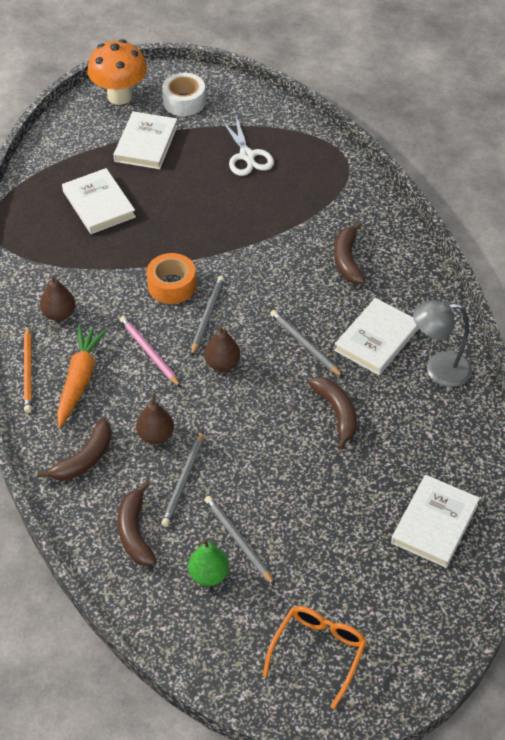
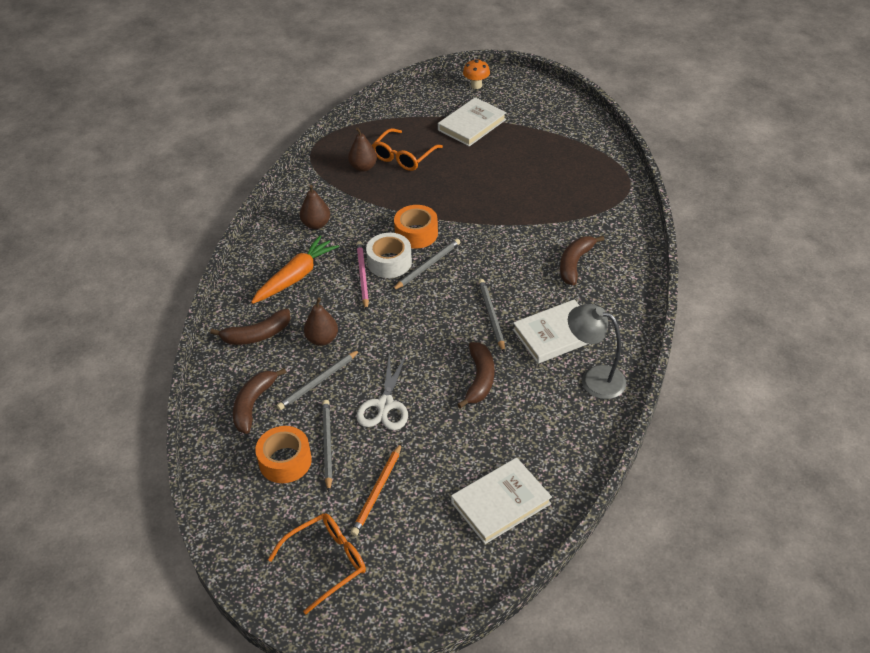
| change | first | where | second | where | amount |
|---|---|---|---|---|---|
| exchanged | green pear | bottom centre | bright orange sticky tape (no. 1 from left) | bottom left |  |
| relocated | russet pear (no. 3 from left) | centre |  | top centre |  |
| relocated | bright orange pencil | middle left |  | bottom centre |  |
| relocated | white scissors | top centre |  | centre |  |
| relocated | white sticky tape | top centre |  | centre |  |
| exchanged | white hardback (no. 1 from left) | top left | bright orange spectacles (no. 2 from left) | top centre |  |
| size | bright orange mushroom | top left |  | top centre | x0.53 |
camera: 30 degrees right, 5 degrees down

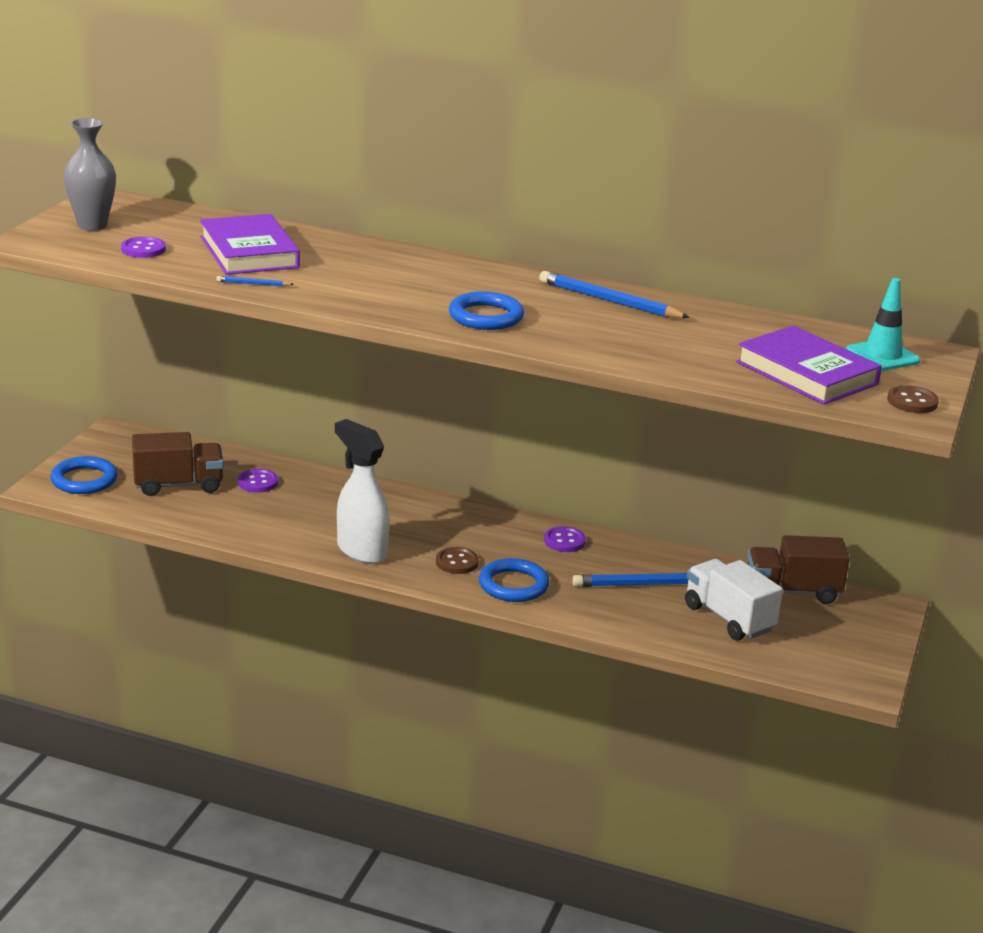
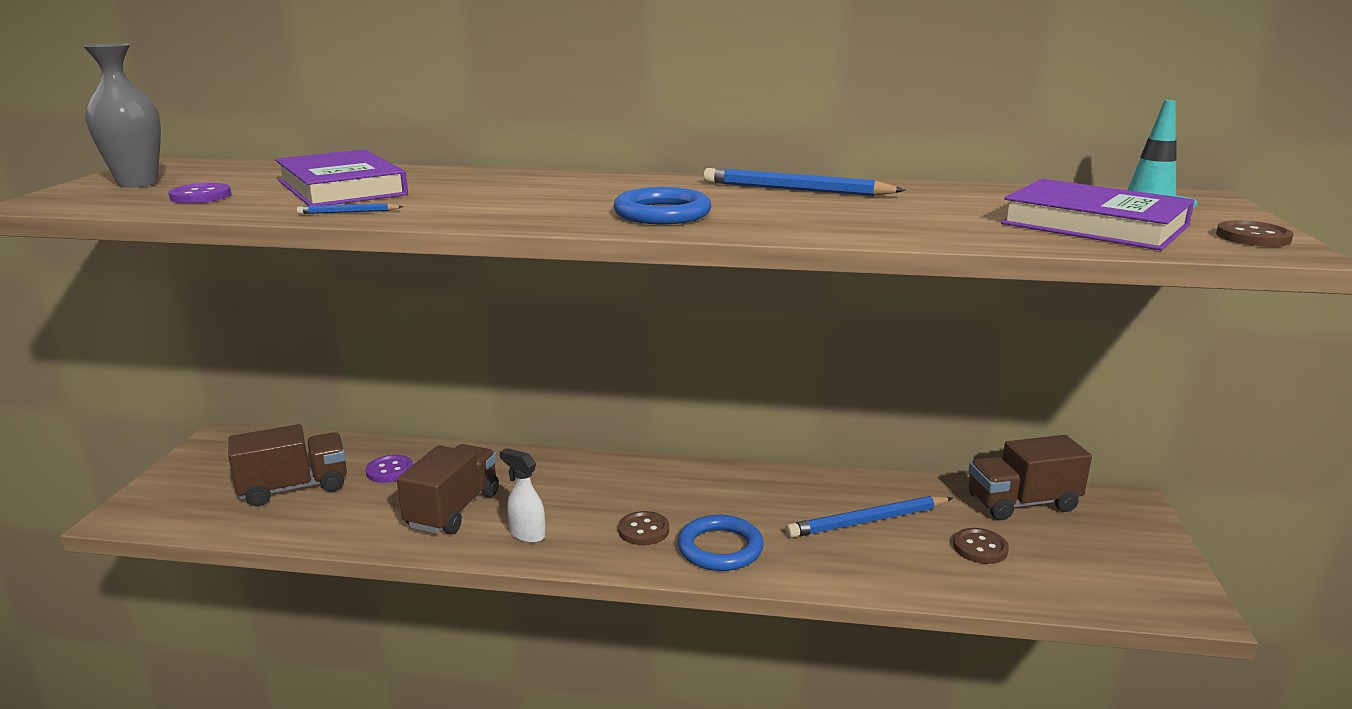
| change | first | where | second | where | amount |
|---|---|---|---|---|---|
| appeared |  |  | russet lorry (no. 2 from left) | bottom left |  |
| size | white sprayer | centre |  | bottom centre | x0.56 |
| exchanged | white lorry | middle right | russet shirt button (no. 2 from left) | bottom right |  |
| missing | blue hoop (no. 1 from left) | middle left |  |  |  |
| missing | purple shirt button (no. 3 from left) | centre |  |  |  |
camera: 10 degrees left, 5 degrees down

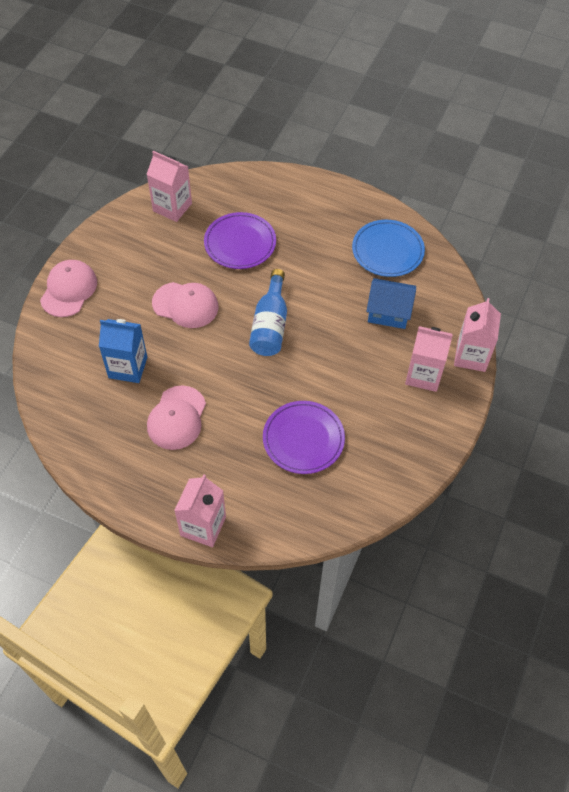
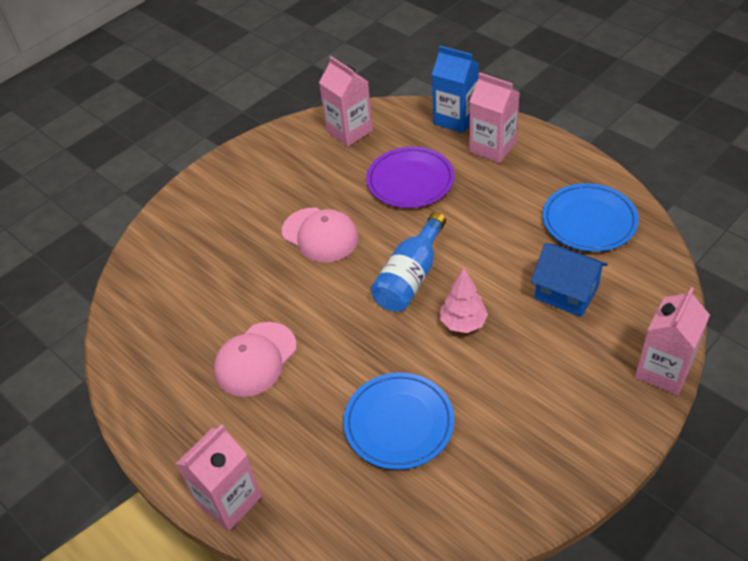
| change | first | where | second | where | amount |
|---|---|---|---|---|---|
| colour | purple flat dish (no. 2 from left) | centre | blue flat dish (no. 1 from left) | bottom centre |  |
| relocated | blue milk carton | middle left |  | top centre |  |
| appeared |  |  | rosy tree | centre |  |
| relocated | rosy milk carton (no. 3 from left) | middle right |  | top centre |  |
| missing | rosy peaked cap (no. 1 from left) | middle left |  |  |  |
camera: 25 degrees right, 10 degrees down

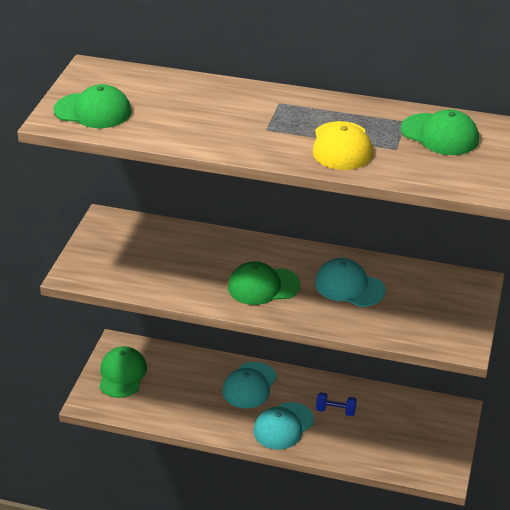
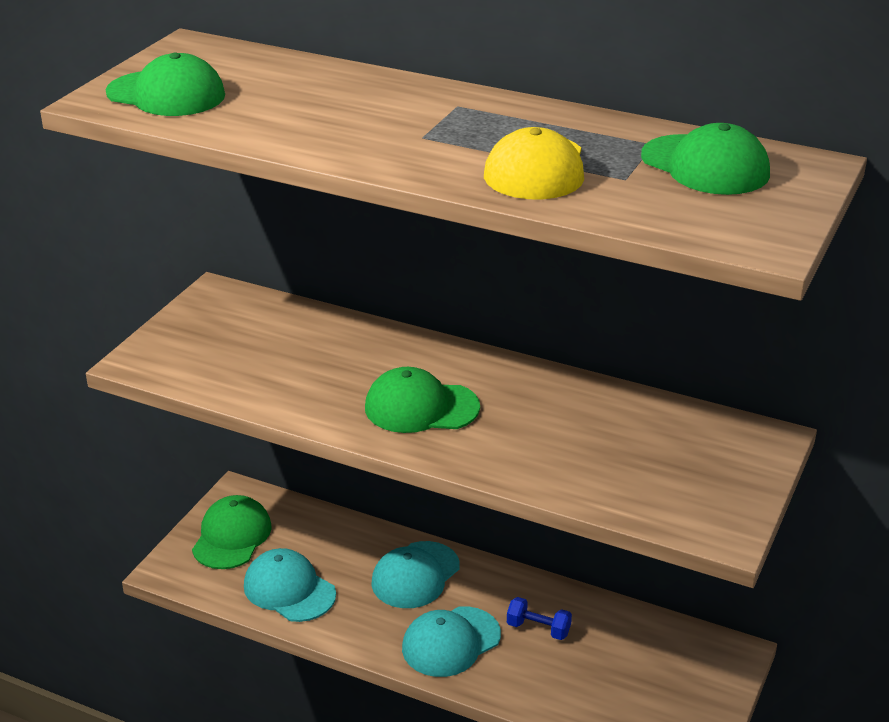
| change | first | where | second | where | amount |
|---|---|---|---|---|---|
| relocated | turquoise peaked cap (no. 3 from left in the first image) | middle right | turquoise peaked cap (no. 1 from left) | bottom left |  |
camera: 10 degrees right, 5 degrees down

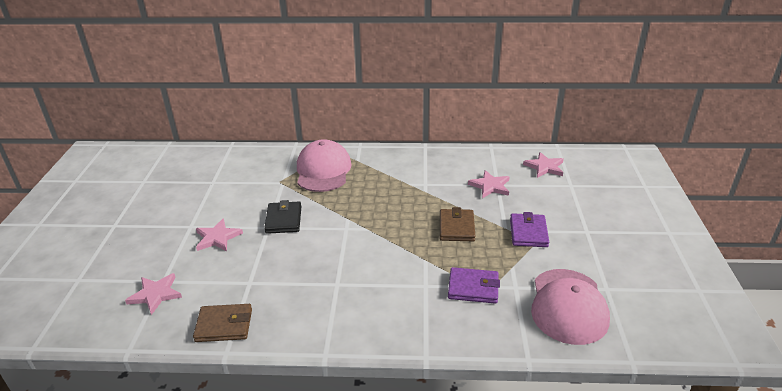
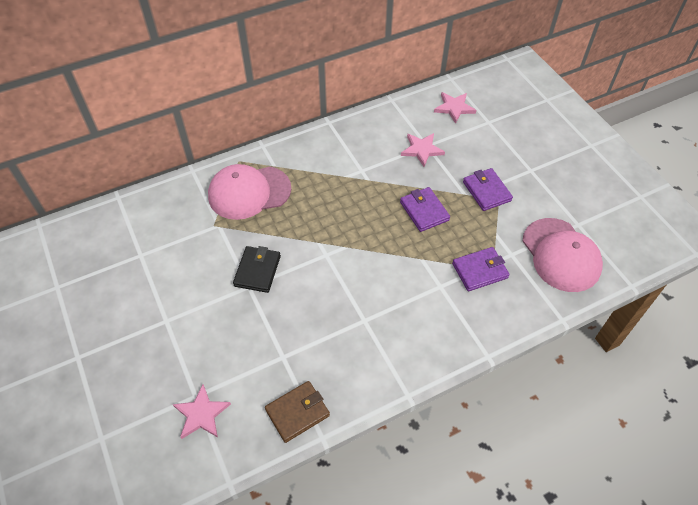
| change | first | where | second | where | amount |
|---|---|---|---|---|---|
| spun | rosy peaked cap (no. 1 from left) | centre |  | centre | 75 degrees counterclockwise |
| spun | jet-black wallet | centre |  | centre | 45 degrees clockwise |
| colour | russet wallet (no. 2 from left) | centre | purple wallet (no. 1 from left) | centre |  |
| missing | rosy star shape (no. 2 from left) | middle left |  |  |  |
camera: 30 degrees left, 20 degrees up

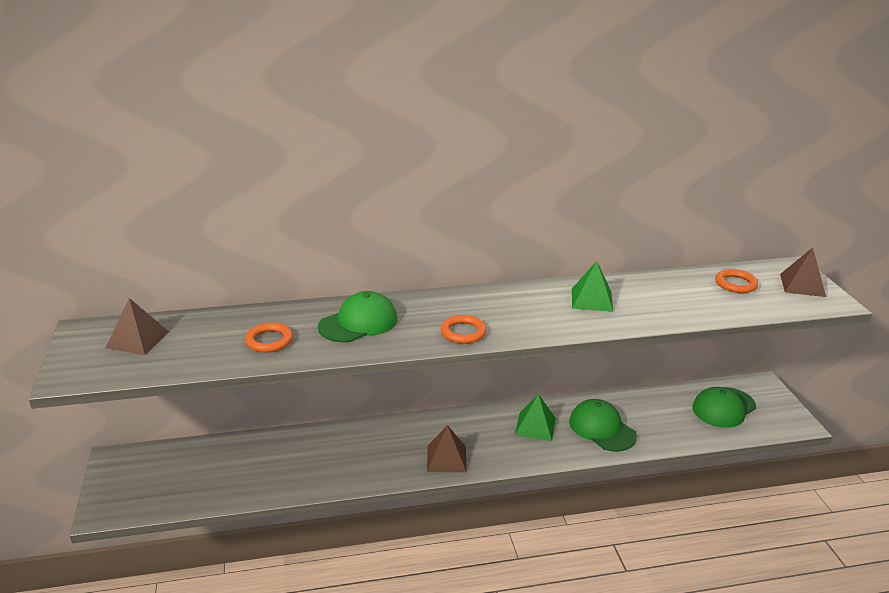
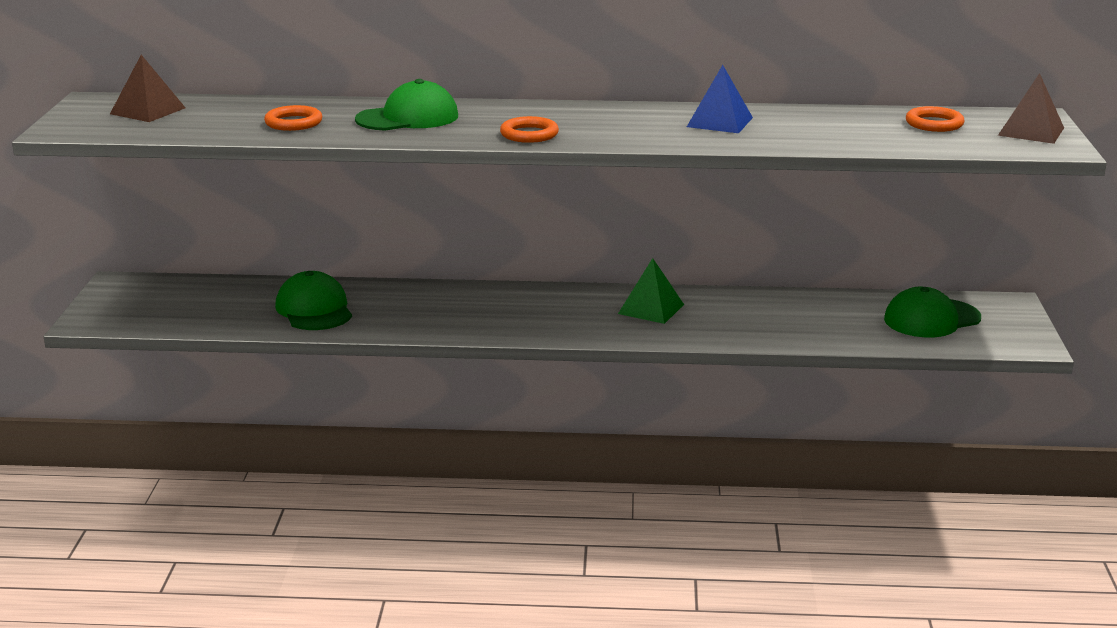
| change | first | where | second | where | amount |
|---|---|---|---|---|---|
| relocated | green peaked cap (no. 2 from left in the first image) | bottom right | green peaked cap (no. 1 from left) | middle left |  |
| colour | green pyramid (no. 2 from left) | centre | blue pyramid | top centre |  |
| missing | russet pyramid (no. 2 from left) | bottom centre |  |  |  |
camera: 15 degrees right, 5 degrees down

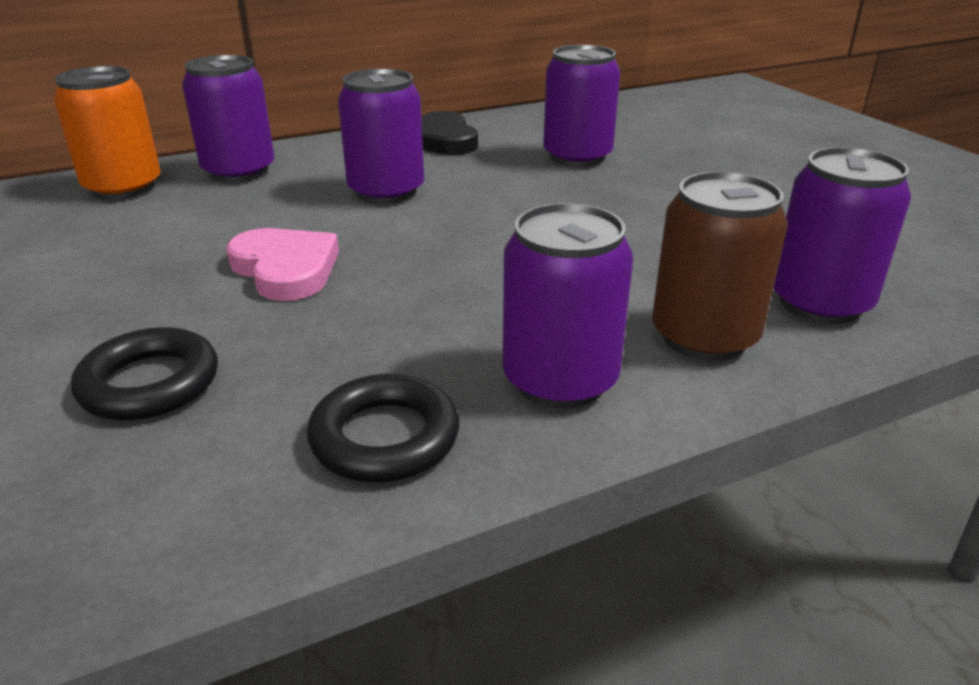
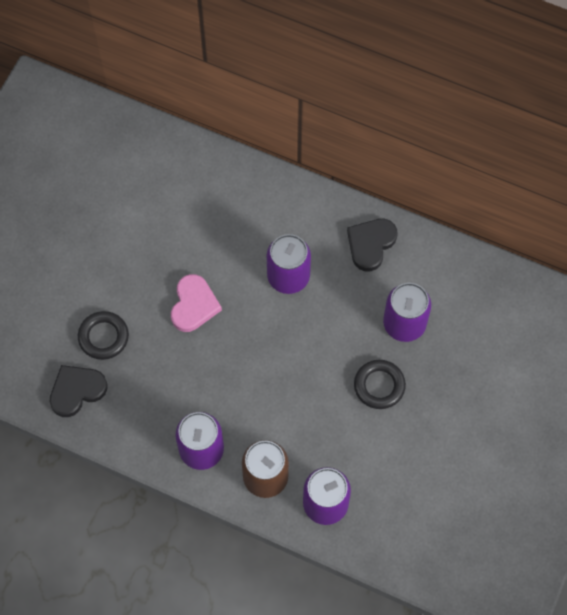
| change | first | where | second | where | amount |
|---|---|---|---|---|---|
| appeared |  |  | jet-black heart (no. 1 from left) | middle left |  |
| relocated | jet-black hoop (no. 2 from left) | centre |  | middle right |  |
| missing | bright orange tin | top left |  |  |  |
| missing | purple tin (no. 1 from left) | top left |  |  |  |
camera: 50 degrees right, 35 degrees up

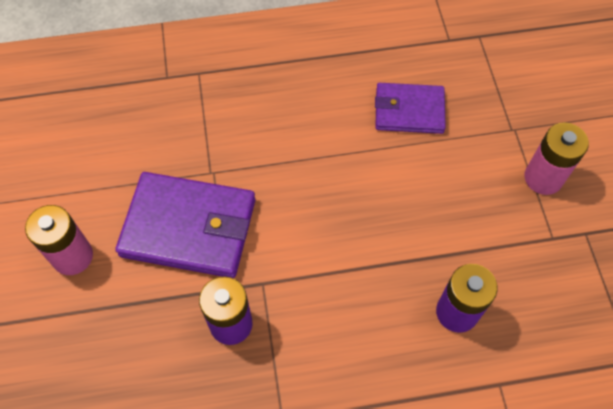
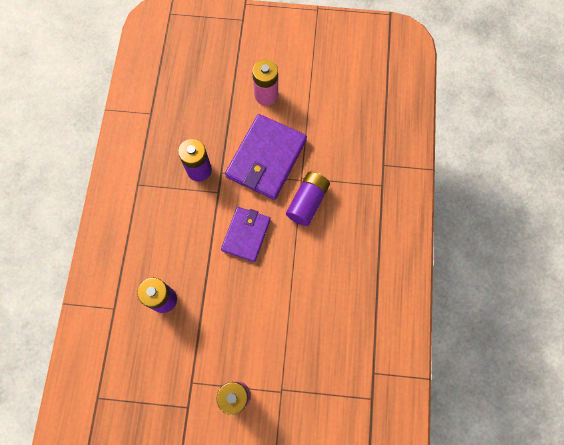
| change | first | where | second | where | amount |
|---|---|---|---|---|---|
| relocated | purple wallet (no. 2 from left in the first image) | top right | purple wallet (no. 1 from left) | centre |  |
| appeared |  |  | purple power cell (no. 3 from left) | centre |  |
camera: 105 degrees right, 10 degrees up

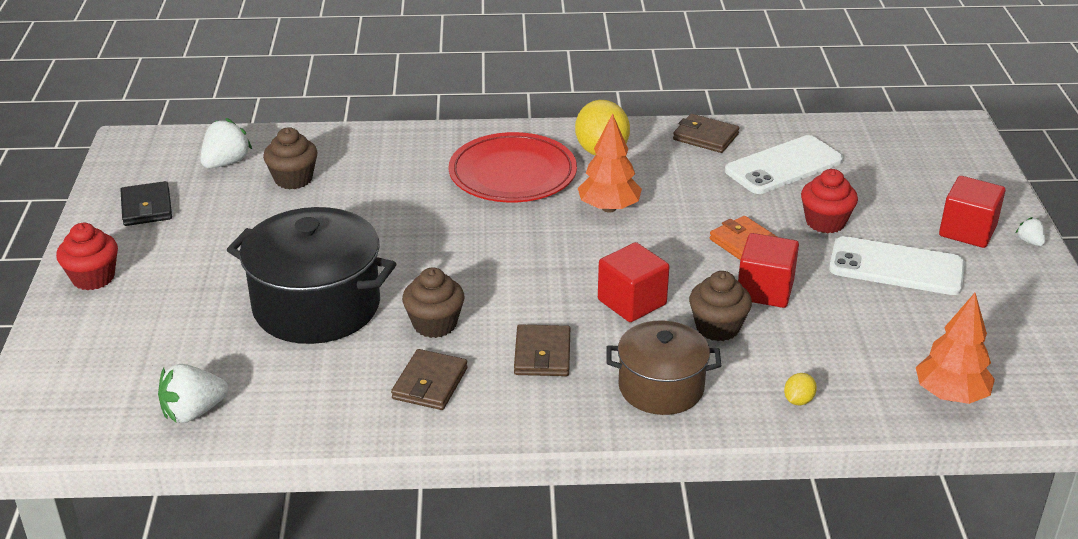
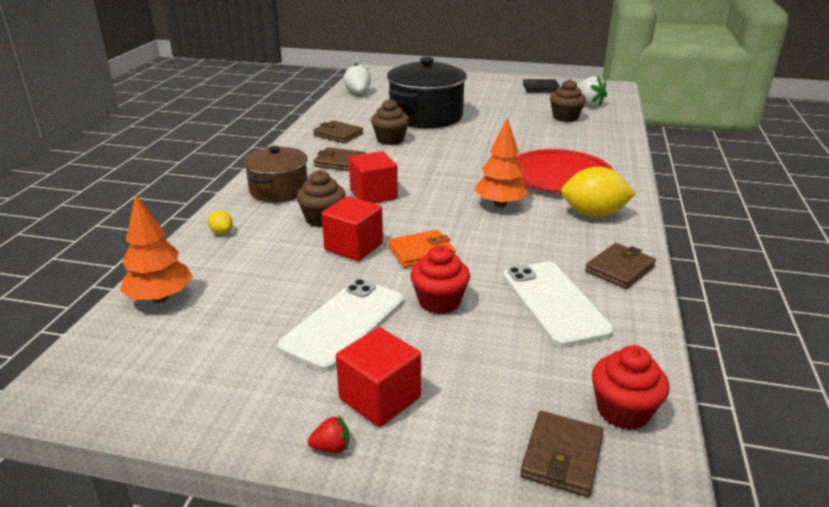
| change | first | where | second | where | amount |
|---|---|---|---|---|---|
| colour | white strawberry (no. 3 from left) | middle right | crimson strawberry | bottom centre |  |
| appeared |  |  | russet wallet (no. 3 from left) | bottom right |  |
| relocated | crimson muffin (no. 1 from left in the first image) | middle left | crimson muffin (no. 2 from left) | bottom right |  |
camera: 105 degrees right, 5 degrees down

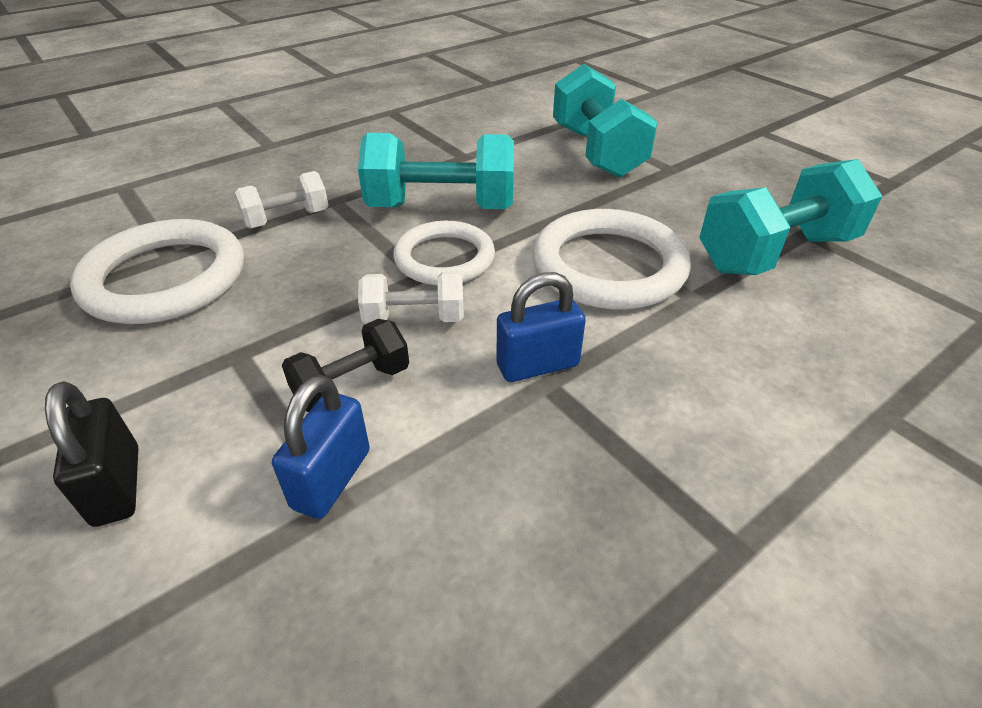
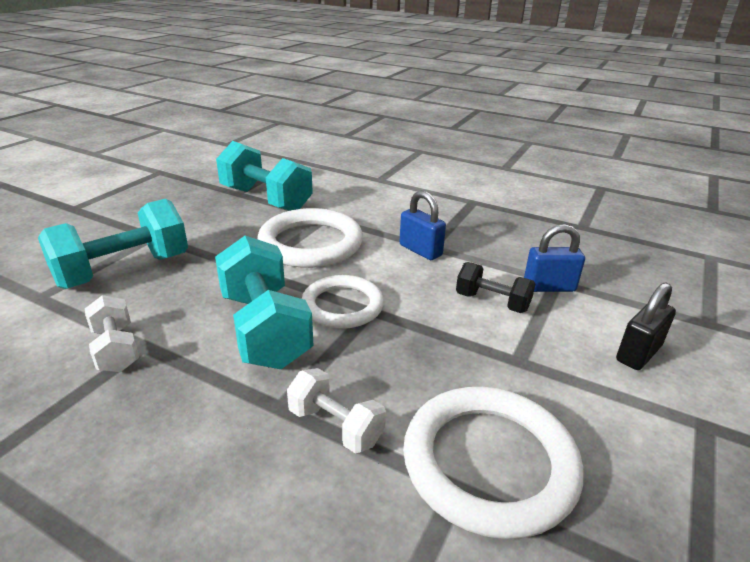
| change | first | where | second | where | amount |
|---|---|---|---|---|---|
| relocated | white free weight (no. 2 from left in the first image) | centre | white free weight (no. 1 from left) | middle left |  |
camera: 115 degrees left, 10 degrees down

